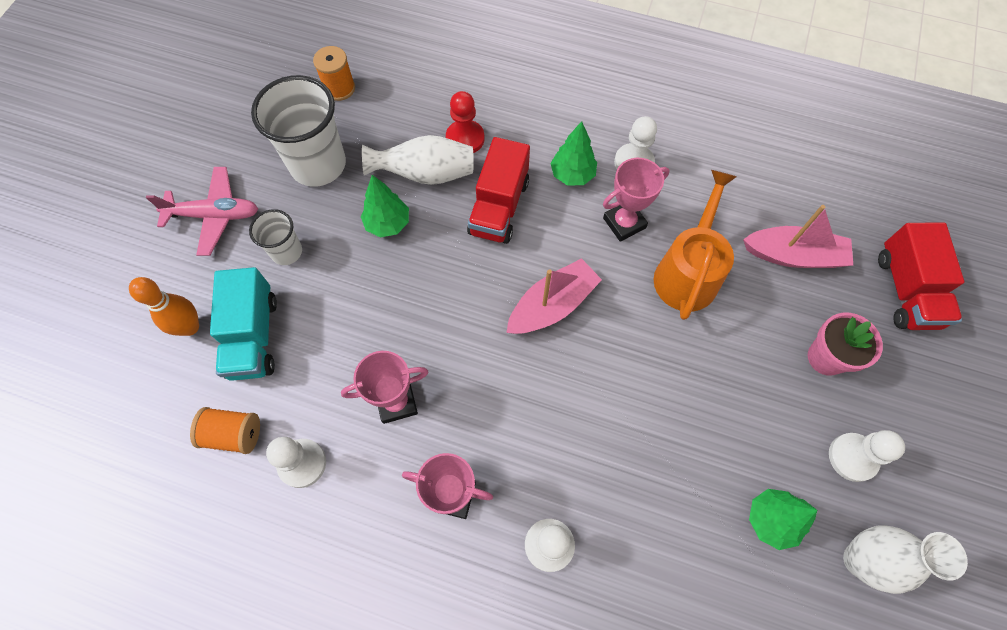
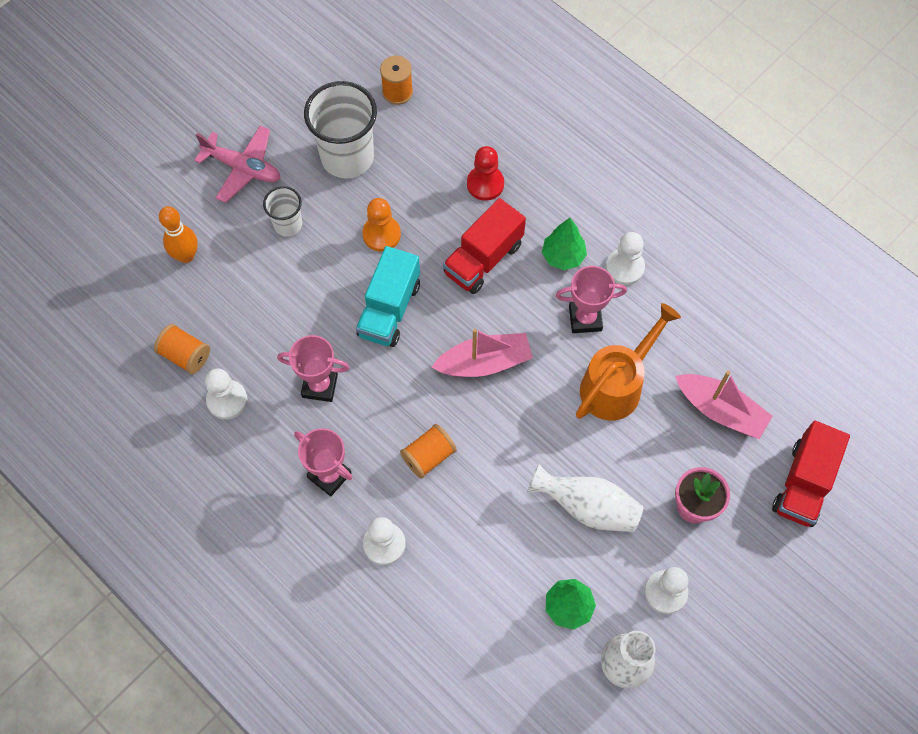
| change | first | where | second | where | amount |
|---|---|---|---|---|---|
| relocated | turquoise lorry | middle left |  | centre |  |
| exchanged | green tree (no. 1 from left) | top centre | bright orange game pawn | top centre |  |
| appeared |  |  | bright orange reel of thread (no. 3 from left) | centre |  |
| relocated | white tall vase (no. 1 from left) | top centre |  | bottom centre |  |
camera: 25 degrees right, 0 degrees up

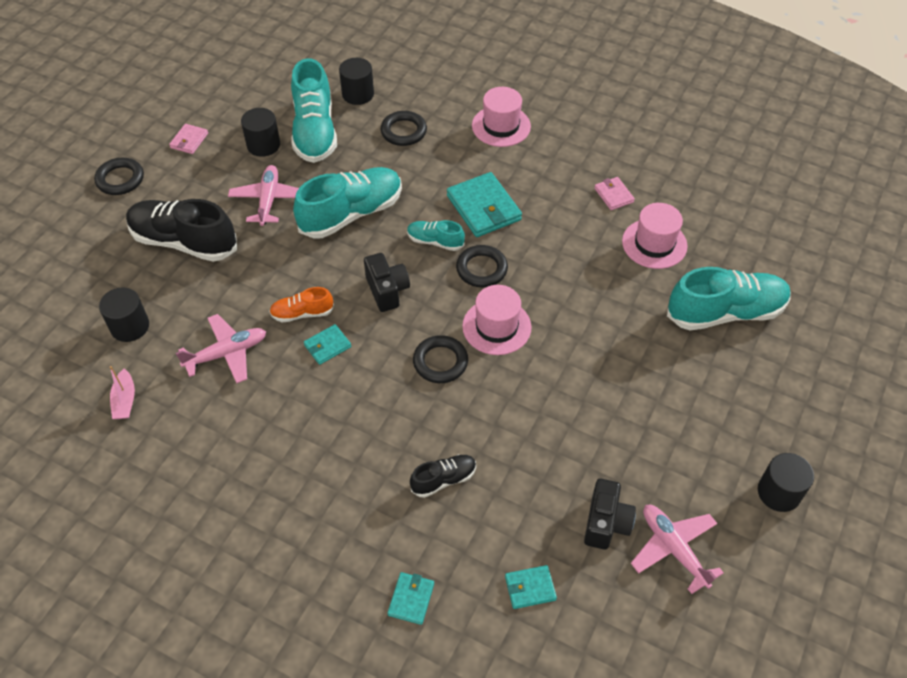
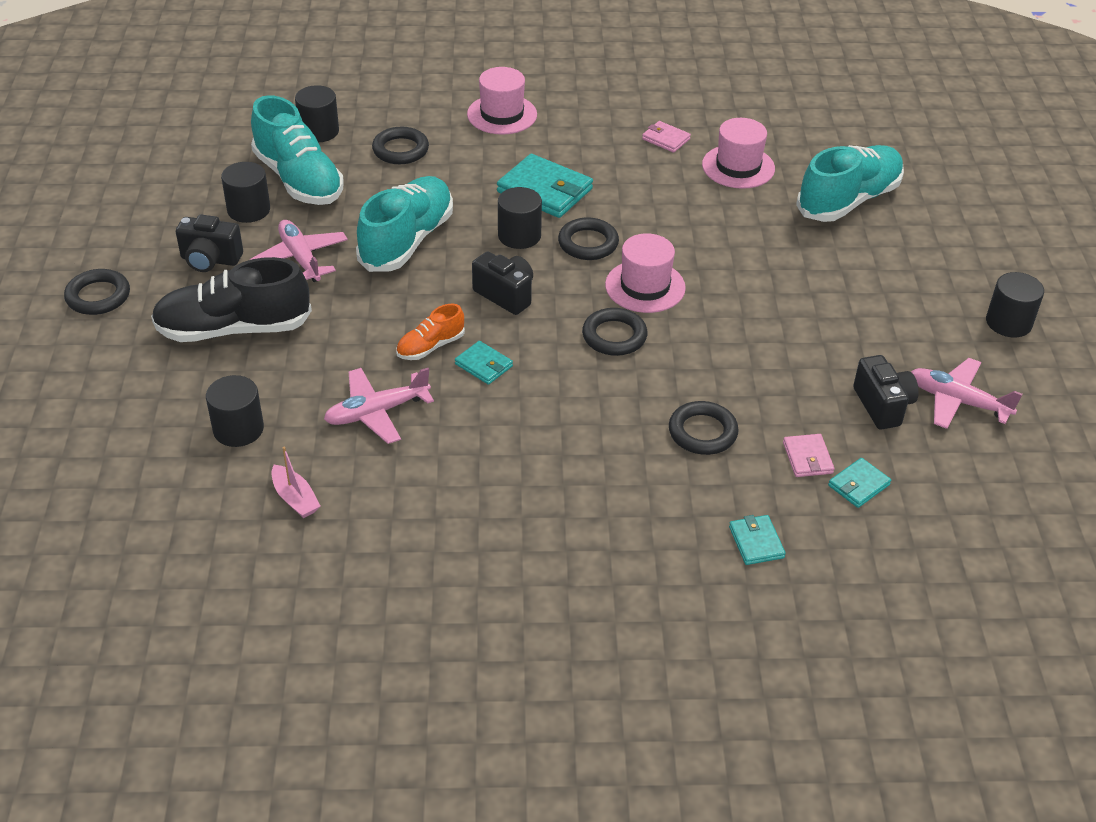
| change | first | where | second | where | amount |
|---|---|---|---|---|---|
| appeared |  |  | jet-black photo camera (no. 1 from left) | top left |  |
| spun | rosy toy plane (no. 1 from left in the first image) | middle left | rosy toy plane (no. 2 from left) | centre | 150 degrees counterclockwise |
| spun | turquoise wallet (no. 1 from left) | centre |  | centre | 75 degrees counterclockwise |
| exchanged | turquoise sneaker (no. 3 from left) | centre | jet-black cylinder shape (no. 4 from left) | top centre |  |
| exchanged | jet-black sneaker (no. 2 from left) | bottom centre | jet-black hoop (no. 5 from left) | centre |  |
| relocated | rosy wallet (no. 1 from left in the first image) | top left | rosy wallet (no. 2 from left) | middle right |  |
camera: 30 degrees left, 10 degrees down

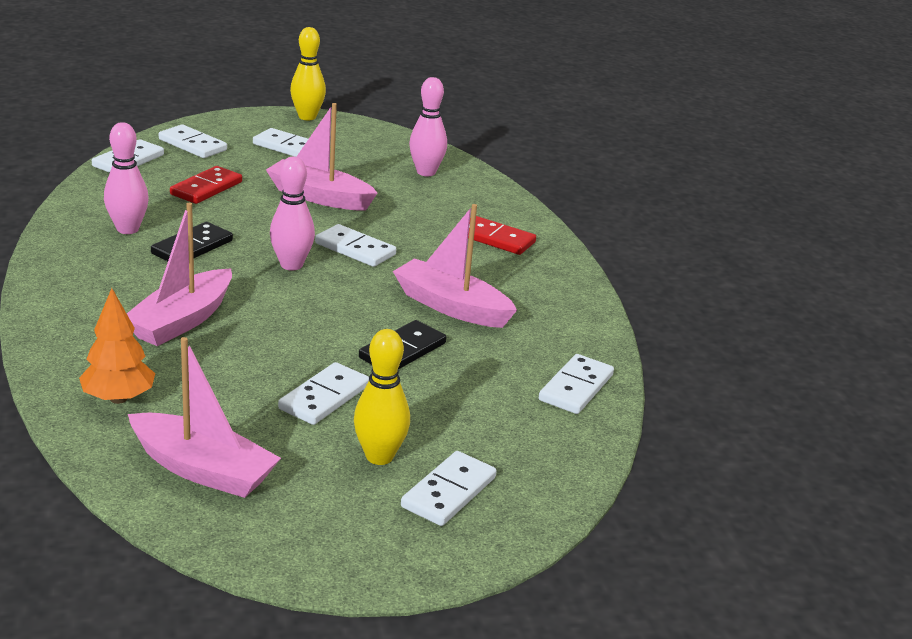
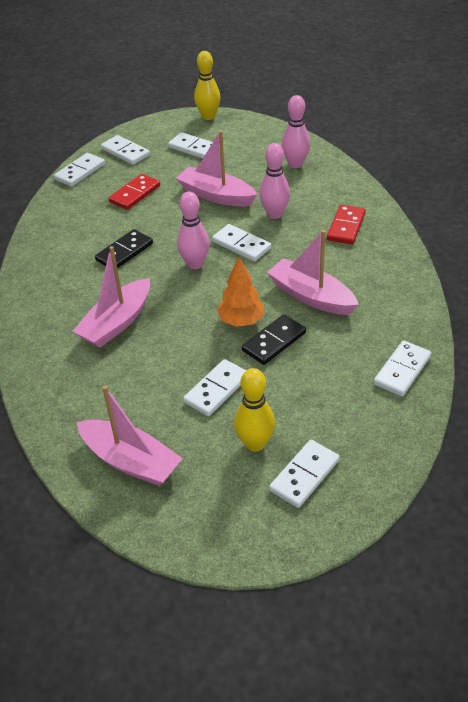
| change | first | where | second | where | amount |
|---|---|---|---|---|---|
| relocated | bright orange tree | middle left |  | centre |  |
| relocated | rosy bowling pin (no. 1 from left in the first image) | top left | rosy bowling pin (no. 2 from left) | top centre |  |
| spun | crimson domino tile (no. 2 from left) | centre |  | top right | 75 degrees clockwise |
camera: 10 degrees right, 15 degrees up

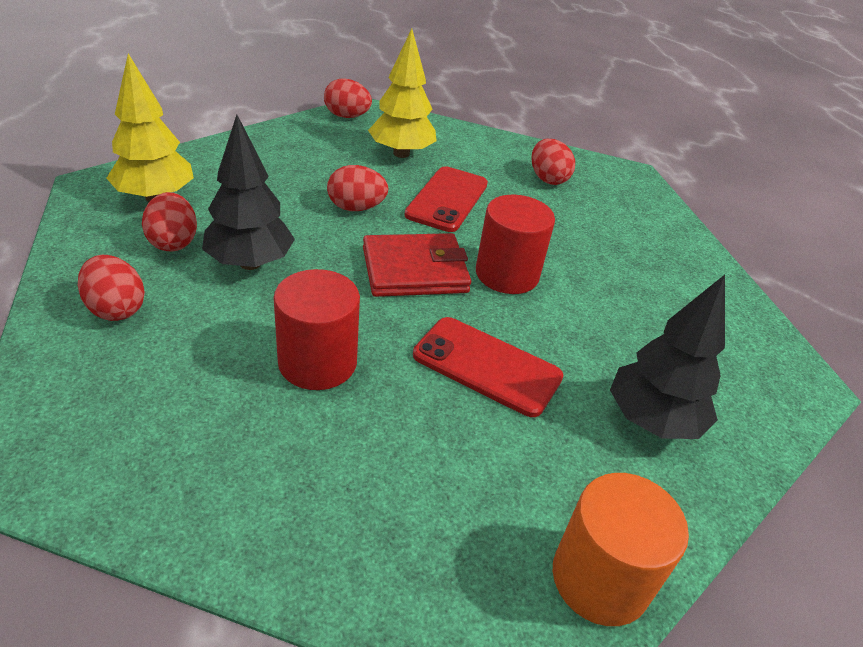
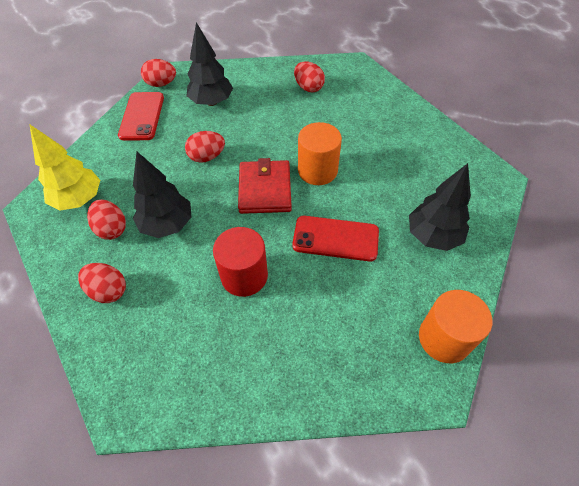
| change | first | where | second | where | amount |
|---|---|---|---|---|---|
| relocated | crimson smartphone (no. 1 from left) | top centre |  | top left |  |
| colour | golden tree (no. 2 from left) | top centre | jet-black tree (no. 2 from left) | top centre |  |
| spun | crimson wallet | centre |  | centre | 60 degrees counterclockwise |
| colour | crimson cylinder shape (no. 2 from left) | centre | bright orange cylinder shape (no. 1 from left) | top centre |  |
camera: 15 degrees left, 15 degrees up

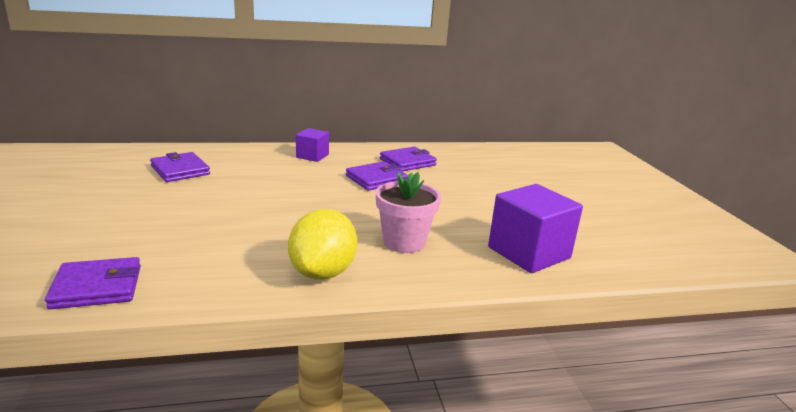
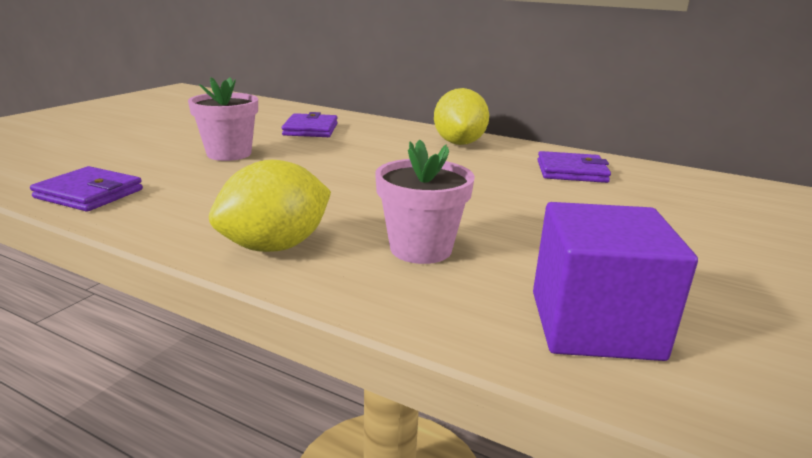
| change | first | where | second | where | amount |
|---|---|---|---|---|---|
| appeared |  |  | rosy flower pot (no. 1 from left) | top left |  |
| exchanged | purple solid cube (no. 1 from left) | centre | golden citrus fruit (no. 2 from left) | top centre |  |
| missing | purple wallet (no. 3 from left) | centre |  |  |  |
camera: 40 degrees right, 0 degrees up

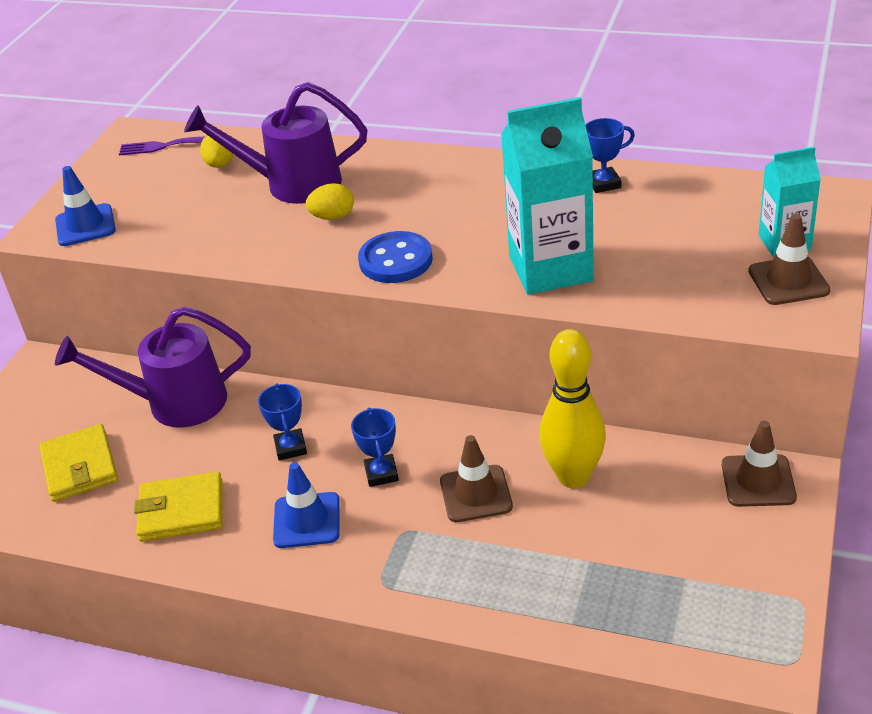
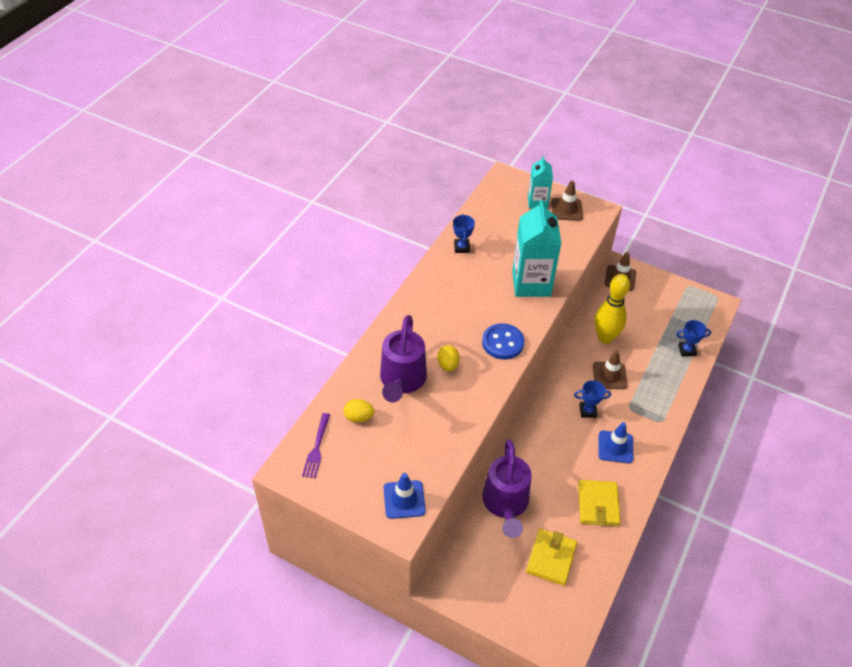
| change | first | where | second | where | amount |
|---|---|---|---|---|---|
| spun | golden wallet (no. 1 from left) | middle left |  | bottom centre | 60 degrees counterclockwise |
| relocated | blue trophy (no. 1 from left in the first image) | middle left | blue trophy (no. 3 from left) | middle right |  |
camera: 85 degrees left, 10 degrees up

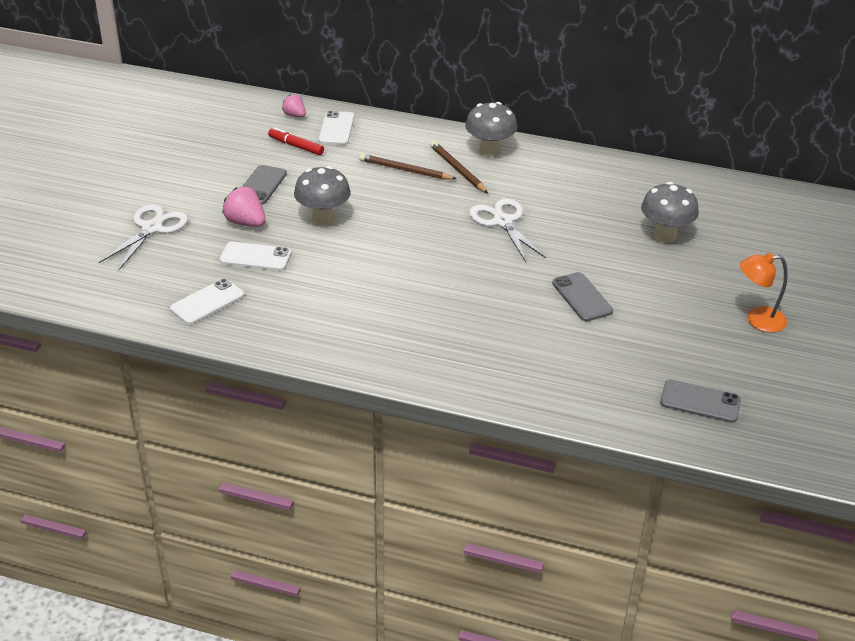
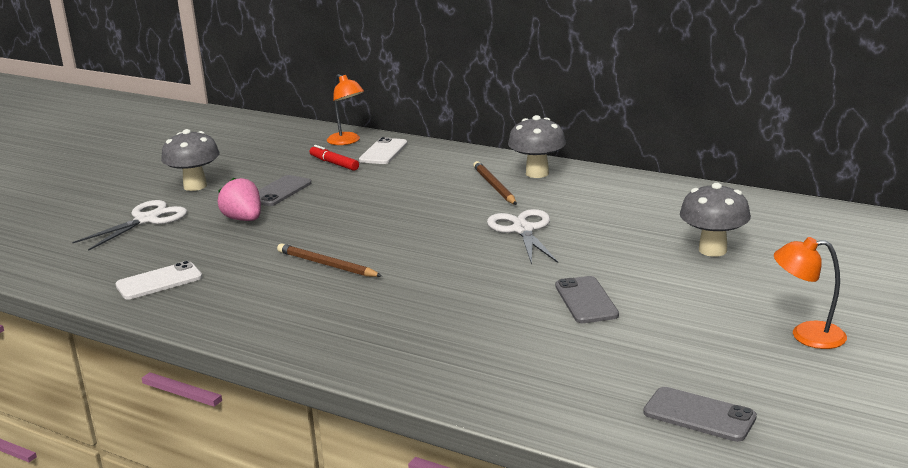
| change | first | where | second | where | amount |
|---|---|---|---|---|---|
| relocated | gray mushroom (no. 1 from left) | top centre |  | middle left |  |
| relocated | russet pencil (no. 1 from left) | top centre |  | centre |  |
| exchanged | rosy strawberry (no. 2 from left) | top centre | bright orange lamp (no. 1 from left) | top centre |  |
| missing | white smartphone (no. 2 from left) | middle left |  |  |  |
camera: 15 degrees right, 15 degrees down

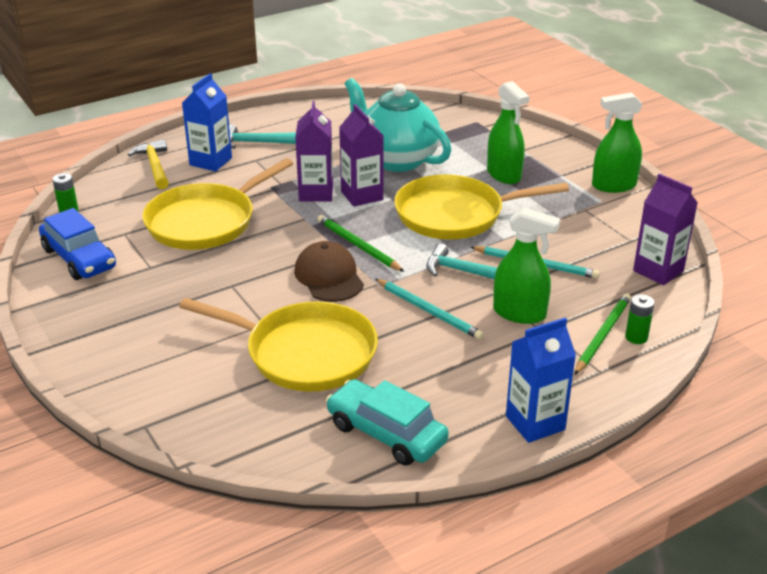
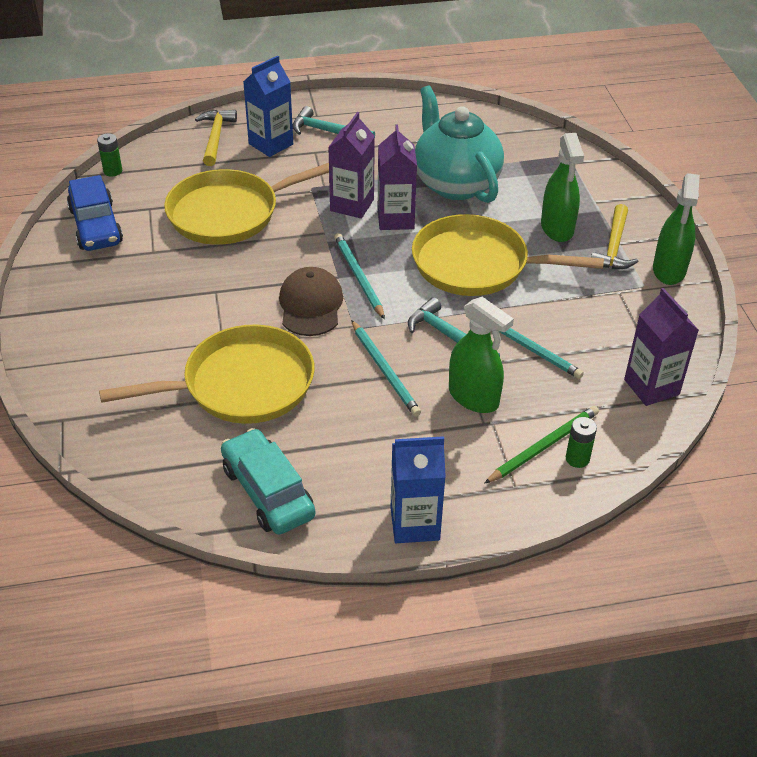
| change | first | where | second | where | amount |
|---|---|---|---|---|---|
| spun | golden frying pan (no. 2 from left in the first image) | centre | golden frying pan (no. 1 from left) | middle left | 60 degrees counterclockwise |
| colour | green pencil (no. 1 from left) | centre | turquoise pencil (no. 1 from left) | centre |  |
| appeared |  |  | golden hammer (no. 2 from left) | top right |  |
| spun | green sprayer (no. 3 from left) | top right |  | top right | 90 degrees counterclockwise |
camera: 20 degrees right, 10 degrees up

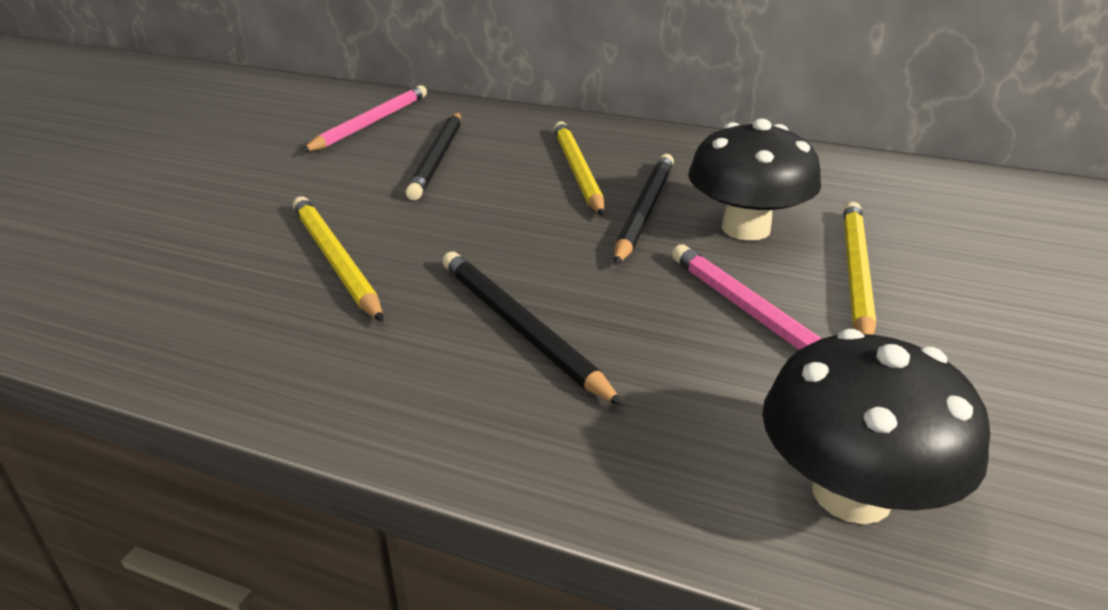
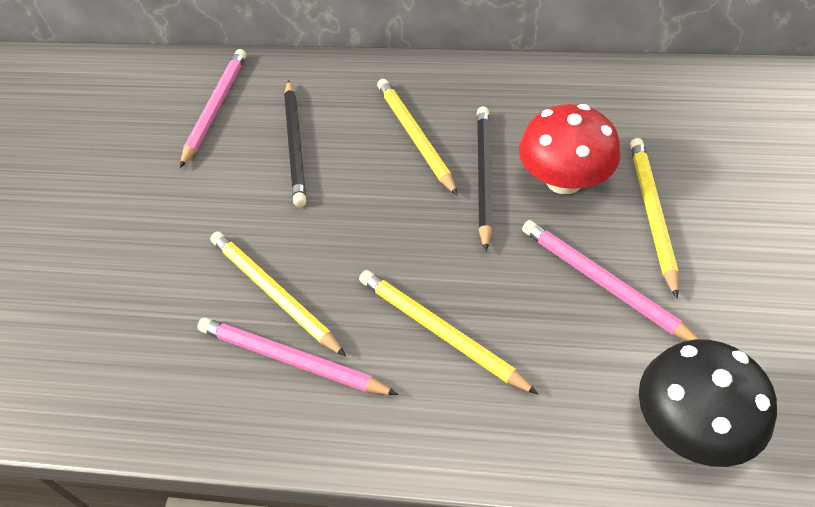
| change | first | where | second | where | amount |
|---|---|---|---|---|---|
| appeared |  |  | rosy pencil (no. 2 from left) | bottom centre |  |
| colour | jet-black pencil (no. 2 from left) | centre | golden pencil (no. 3 from left) | centre |  |
| colour | jet-black mushroom (no. 1 from left) | top right | crimson mushroom | top right |  |
camera: 10 degrees left, 20 degrees up

